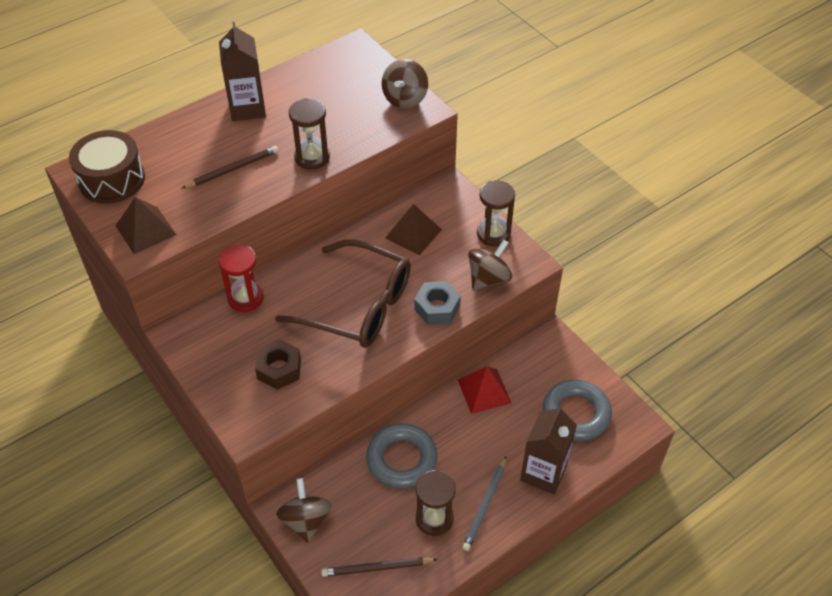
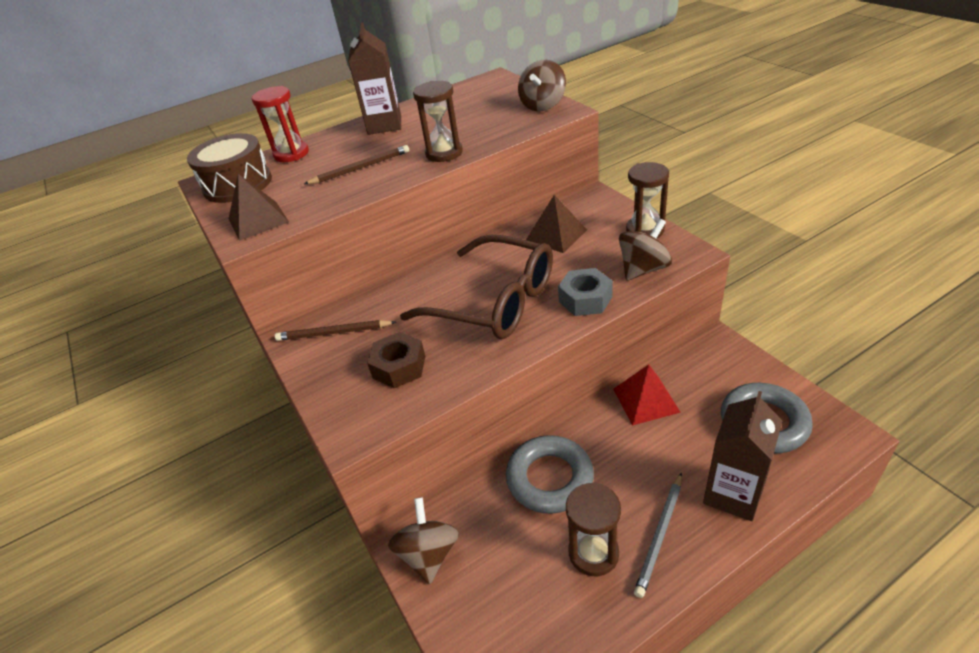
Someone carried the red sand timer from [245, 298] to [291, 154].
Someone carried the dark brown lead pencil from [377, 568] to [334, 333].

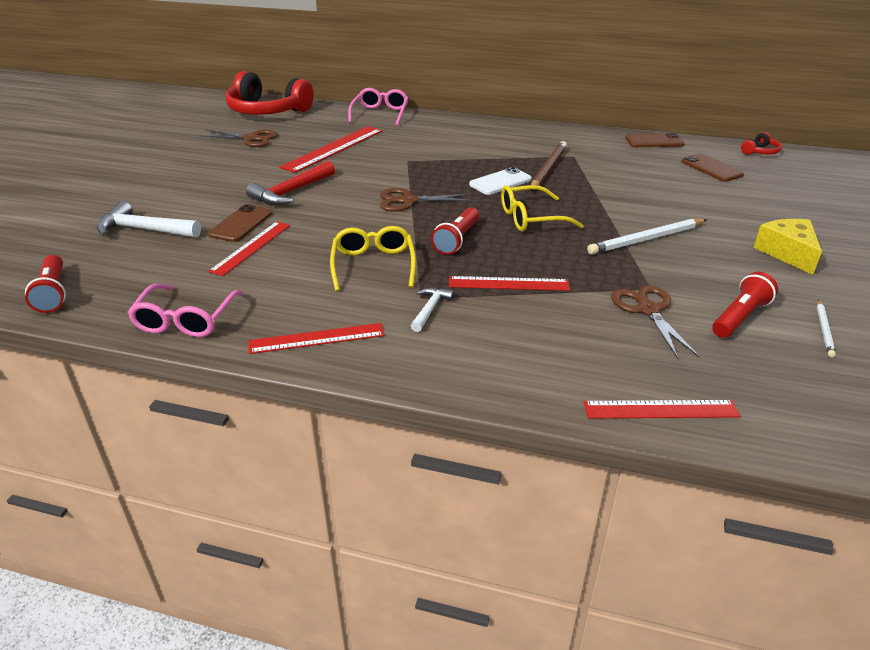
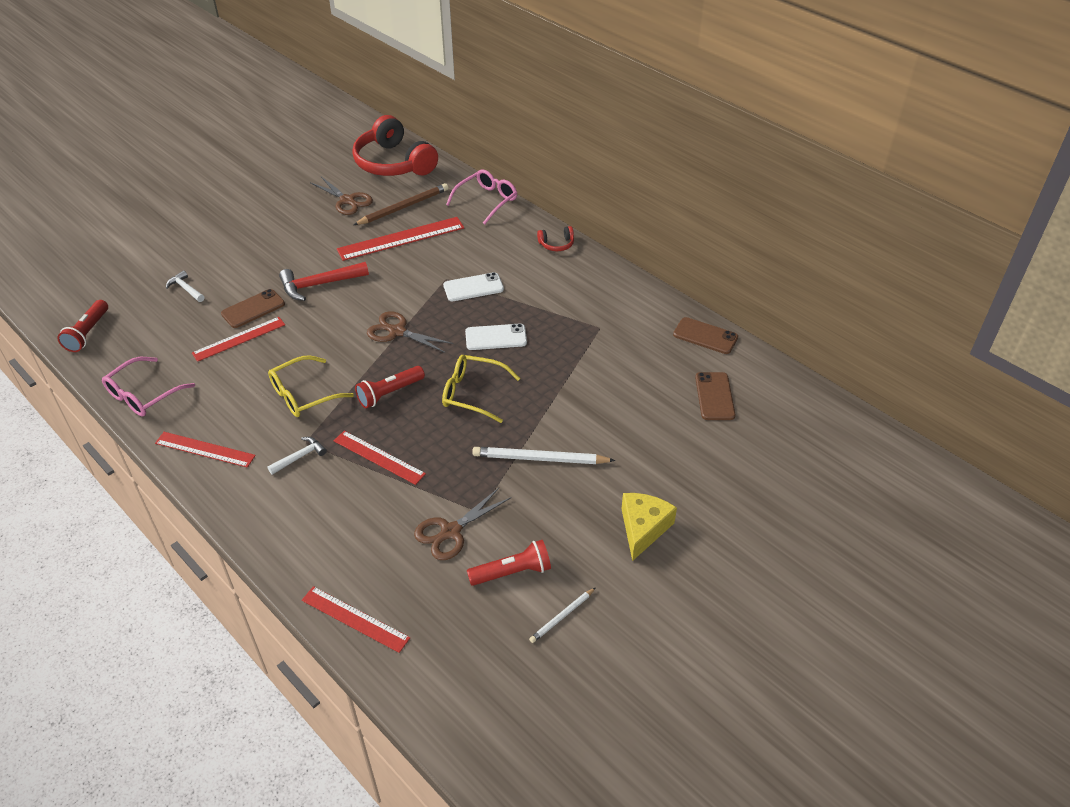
Someone put down the white mobile phone at [473, 287].
Someone carried the dark brown lead pencil from [548, 169] to [403, 207].
Someone carried the red over-ear headphones from [760, 151] to [556, 244].
Someone rotated the yellow spectacles at [373, 265] by 150 degrees counterclockwise.
Someone rotated the dark brown shears at [648, 310] by 150 degrees counterclockwise.
Someone scaled the white carpenter's hammer at [144, 230] by 0.56.

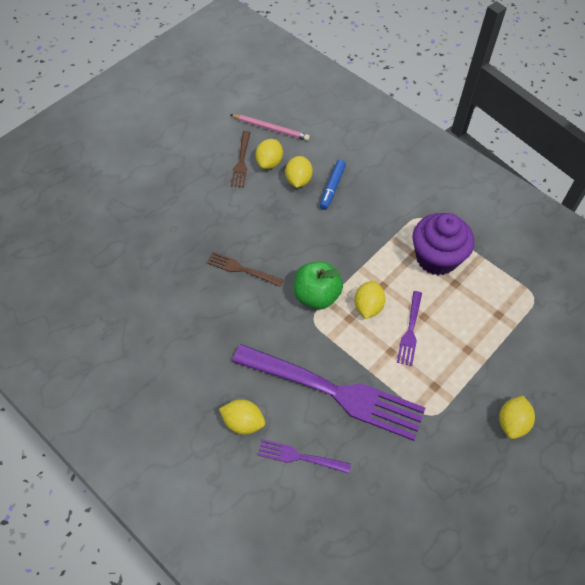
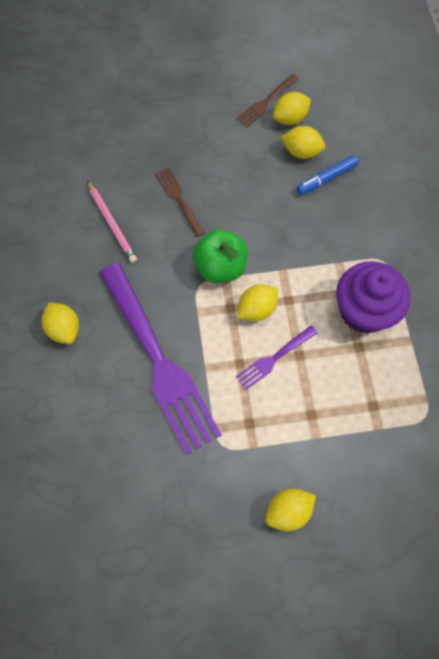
Someone took away the violet dinner fork at [300, 457].
Someone carried the rose-pink lead pencil from [270, 129] to [111, 223].
Someone rotated the yellow lemon at [298, 180] by 60 degrees clockwise.

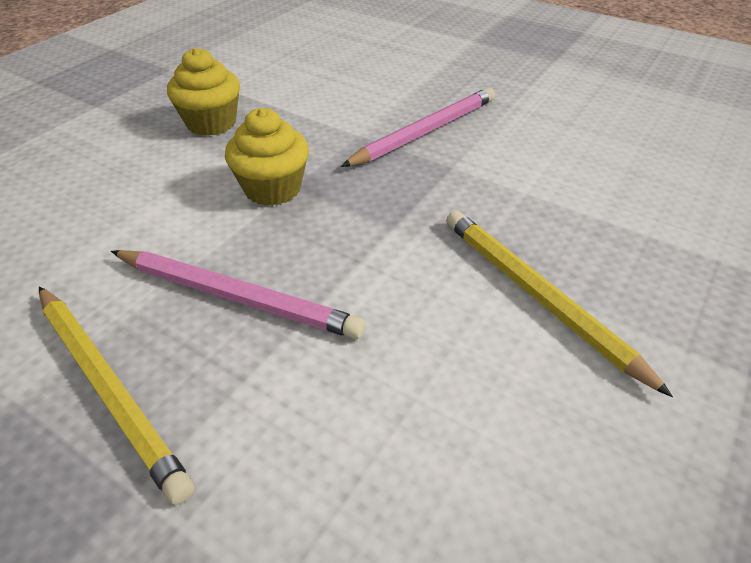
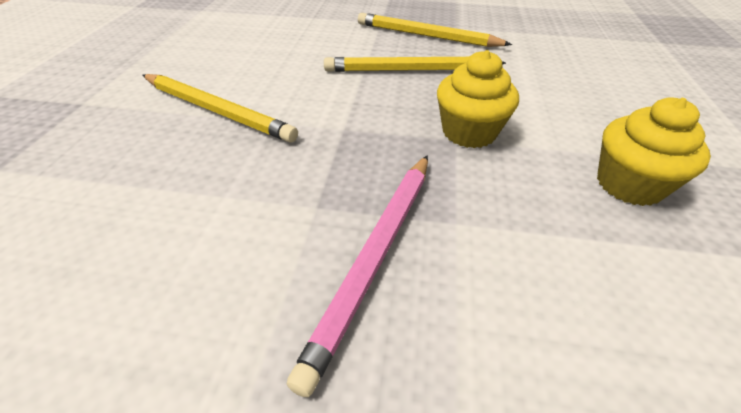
Someone repainted the rose-pink lead pencil at [236, 297], which became the yellow lead pencil at [410, 70].

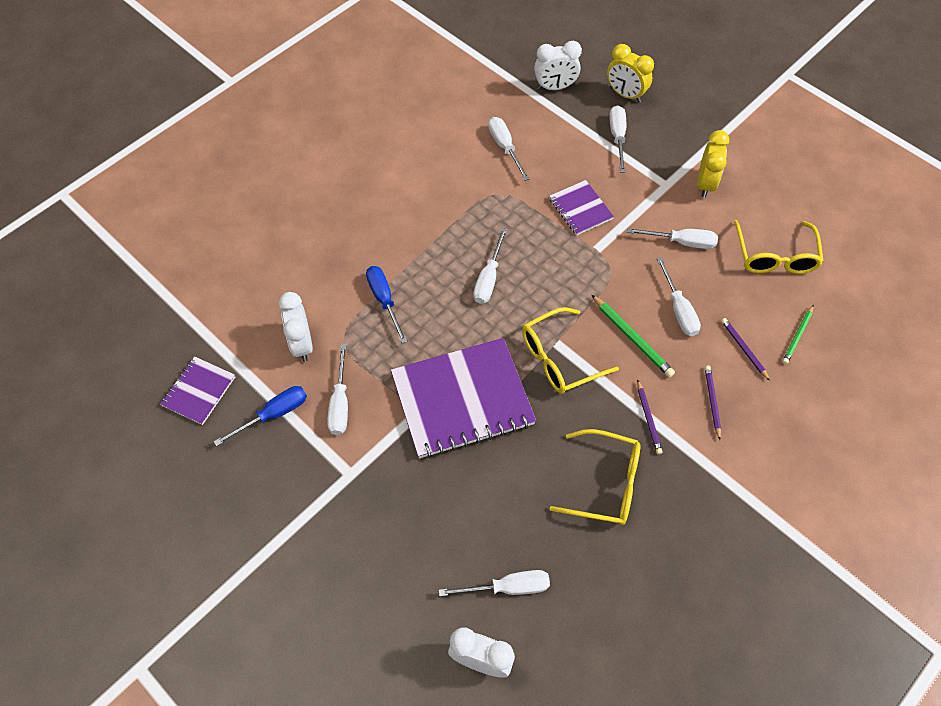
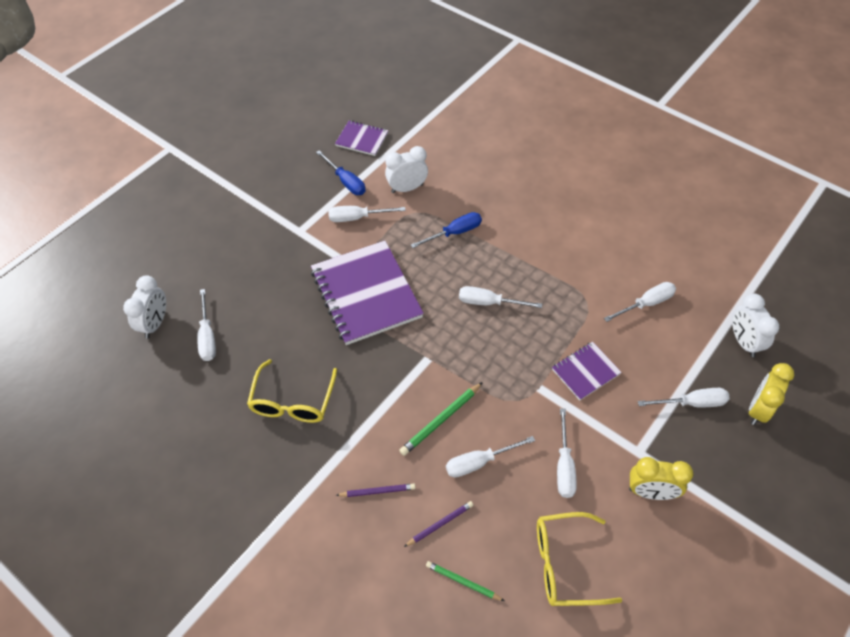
Someone took away the yellow spectacles at [560, 358].
Someone took away the violet lead pencil at [648, 418].

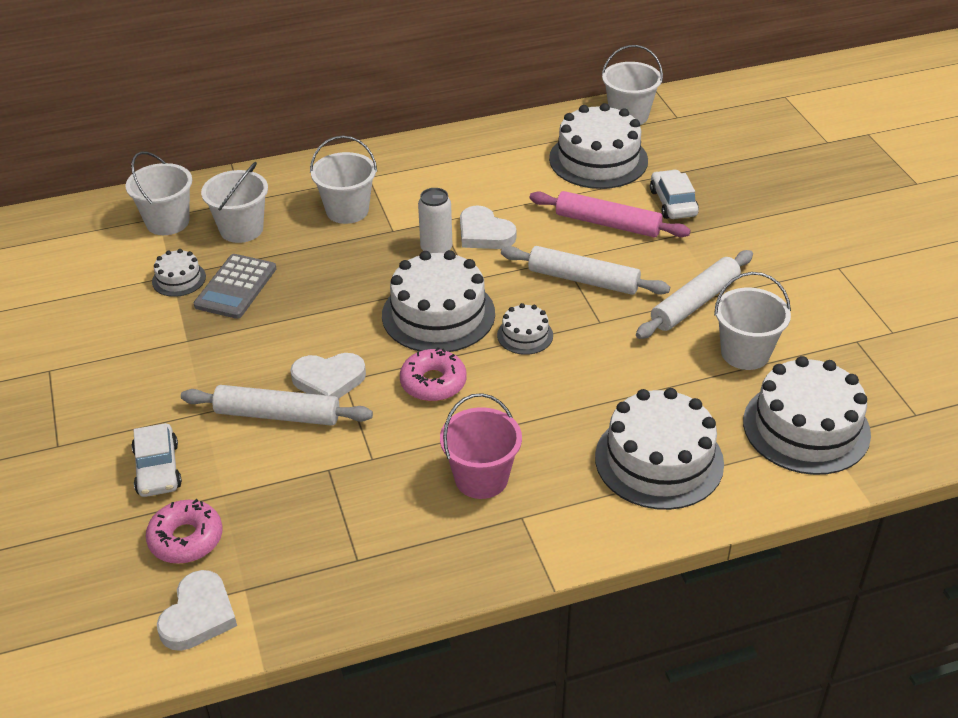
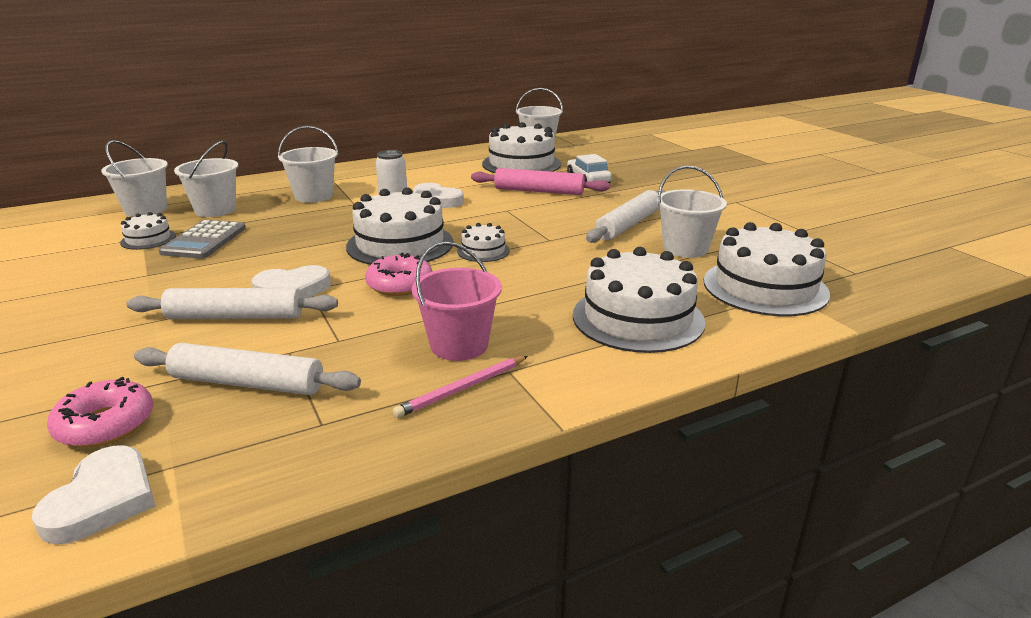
Someone took away the white toy car at [158, 469].
Someone put down the rose-pink lead pencil at [462, 389].
Someone carried the white pastry roller from [583, 280] to [247, 383].

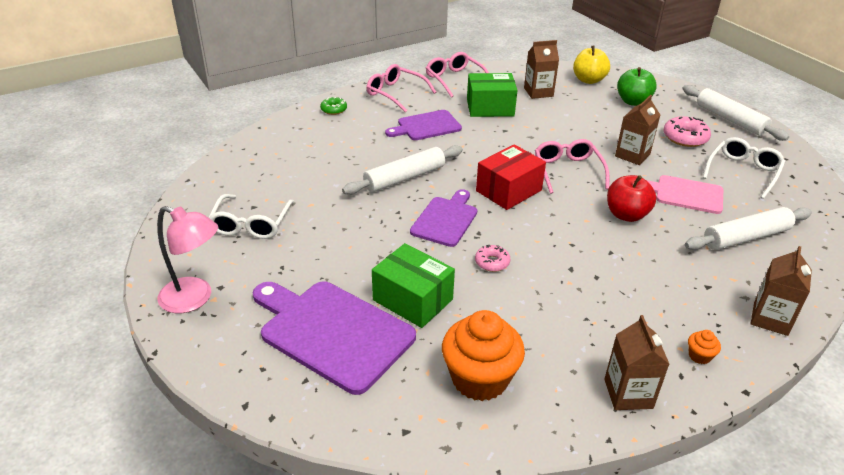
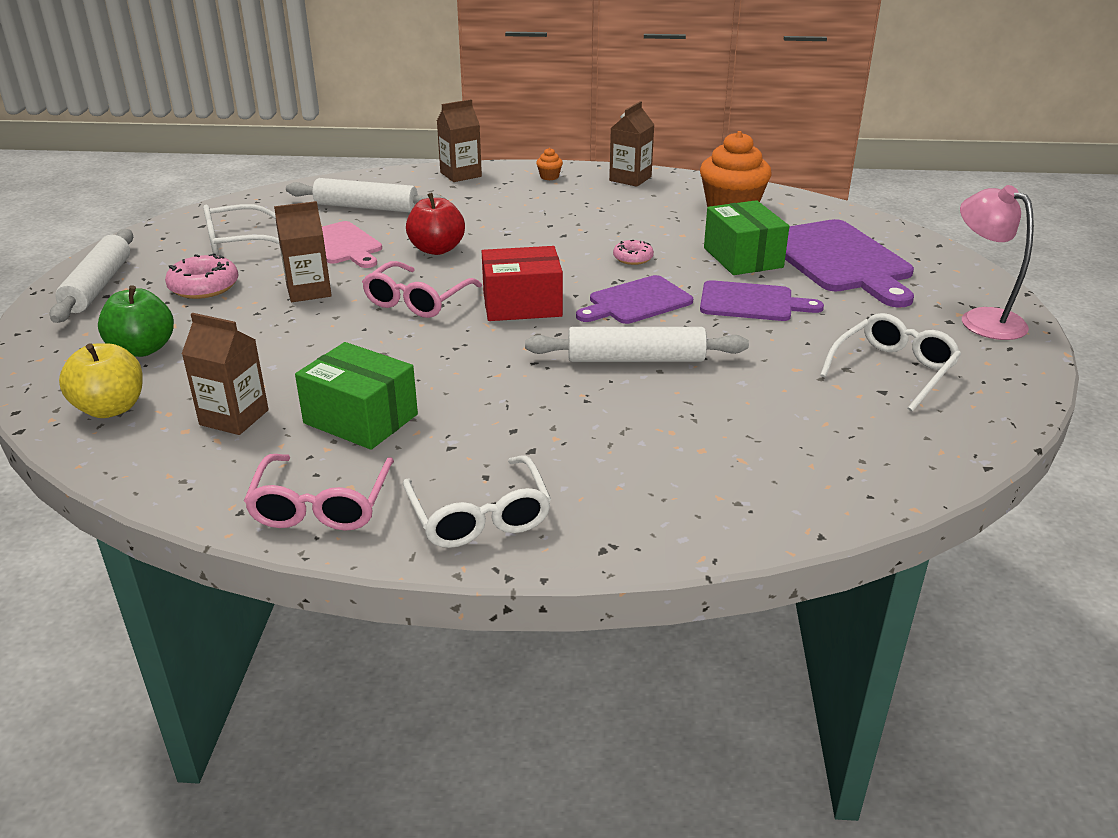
Someone took away the emerald donut at [334, 109].
Someone carried the violet chopping board from [426, 126] to [751, 302].
Someone repainted the rose-pink spectacles at [396, 94], which became the white spectacles at [479, 515].

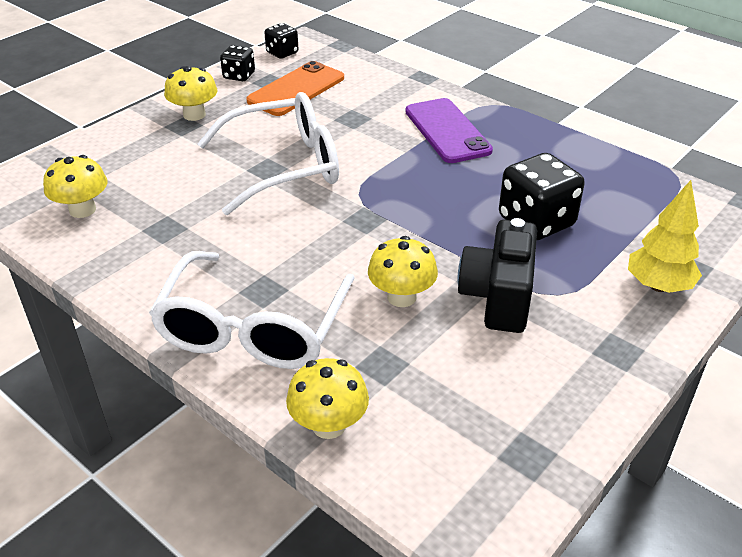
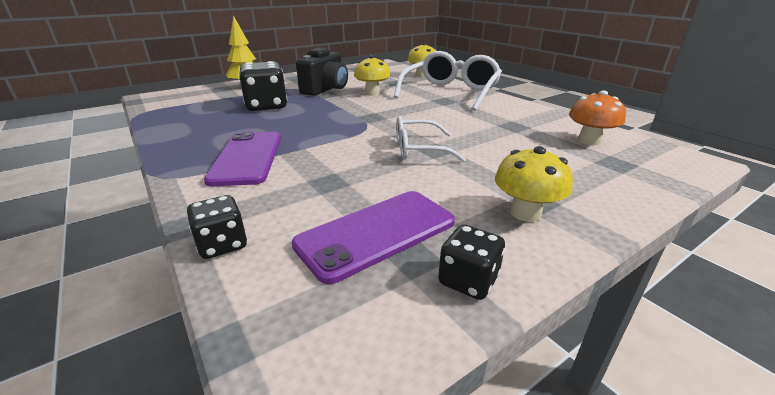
Someone carried the ebony game die from [282, 53] to [222, 244].
Someone repainted the yellow toadstool at [82, 210], which became the orange toadstool at [589, 141].
Someone repainted the orange mobile phone at [296, 89], which became the violet mobile phone at [376, 233].
Someone scaled the white spectacles at [285, 166] by 0.56.

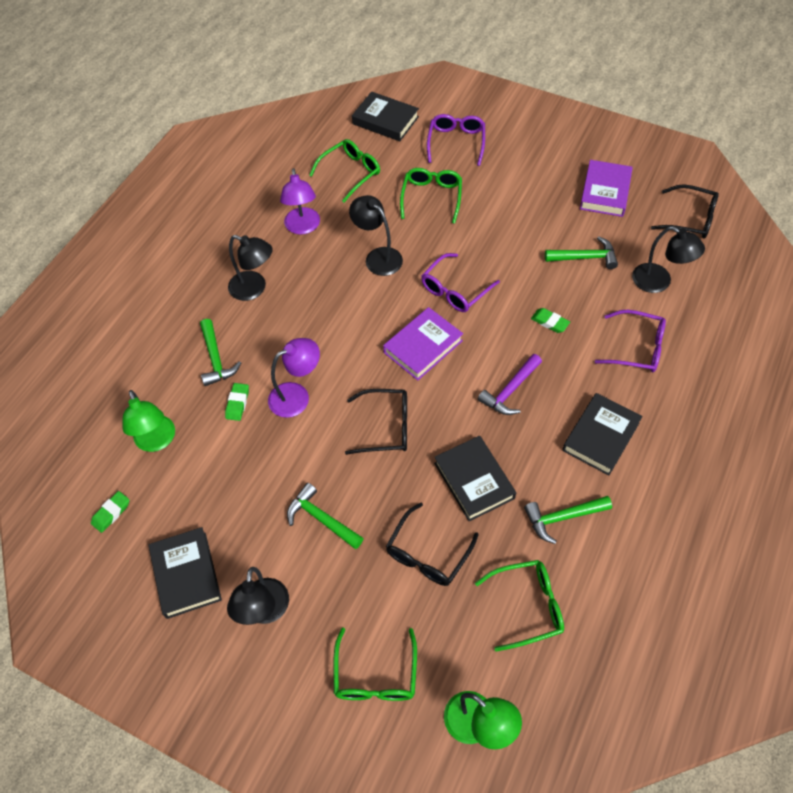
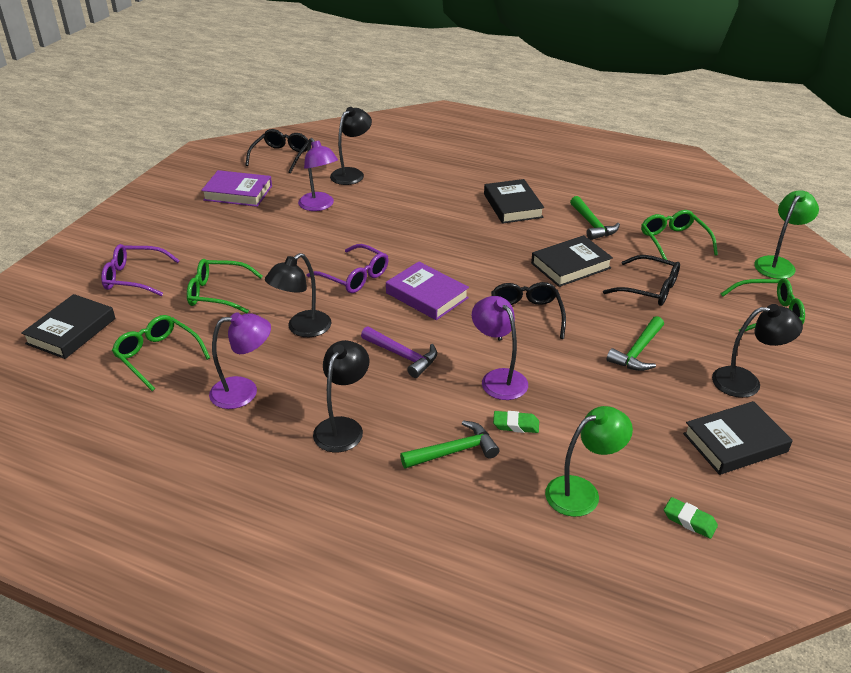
Someone took away the emerald eraser at [549, 322].
Someone took away the violet spectacles at [637, 348].
Someone carried the violet carpenter's hammer from [510, 390] to [402, 356].
Someone swapped the emerald carpenter's hammer at [585, 257] for the violet desk lamp at [319, 206].
Someone rotated the ebony hardcover at [601, 436] by 45 degrees clockwise.

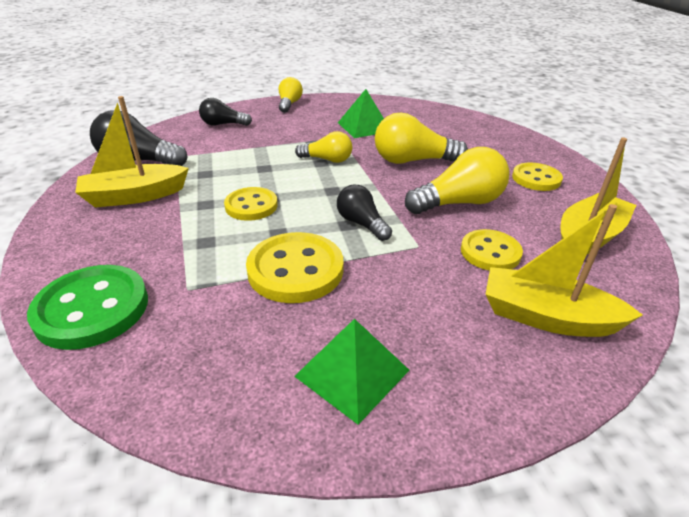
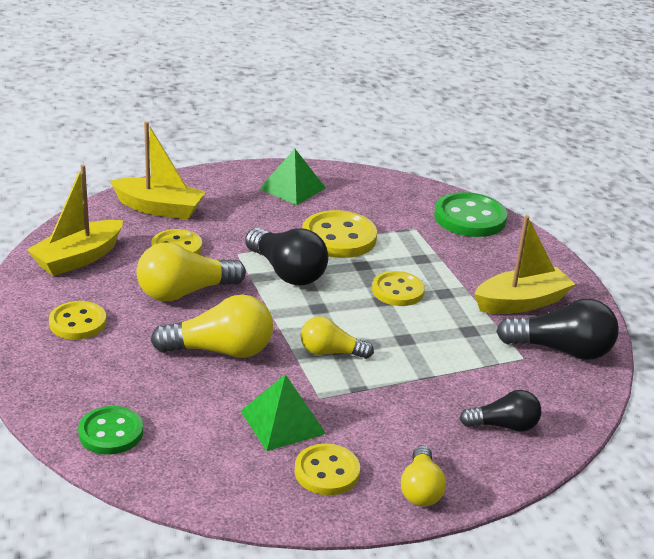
Someone put down the emerald shirt button at [111, 432].
Someone put down the yellow shirt button at [327, 472].
Someone scaled the ebony bulb at [361, 223] by 1.61.

